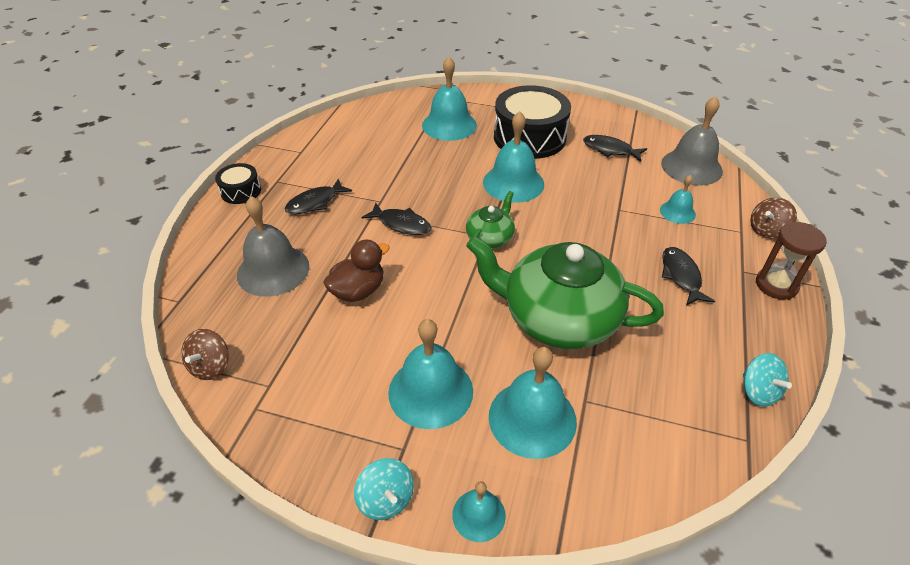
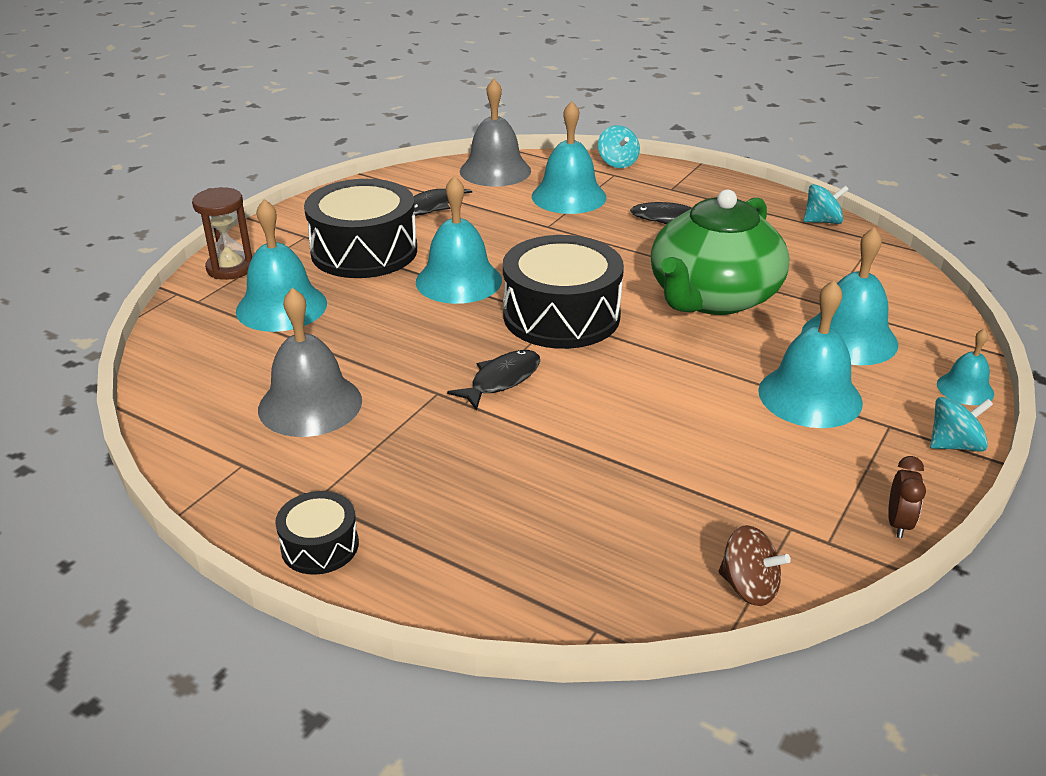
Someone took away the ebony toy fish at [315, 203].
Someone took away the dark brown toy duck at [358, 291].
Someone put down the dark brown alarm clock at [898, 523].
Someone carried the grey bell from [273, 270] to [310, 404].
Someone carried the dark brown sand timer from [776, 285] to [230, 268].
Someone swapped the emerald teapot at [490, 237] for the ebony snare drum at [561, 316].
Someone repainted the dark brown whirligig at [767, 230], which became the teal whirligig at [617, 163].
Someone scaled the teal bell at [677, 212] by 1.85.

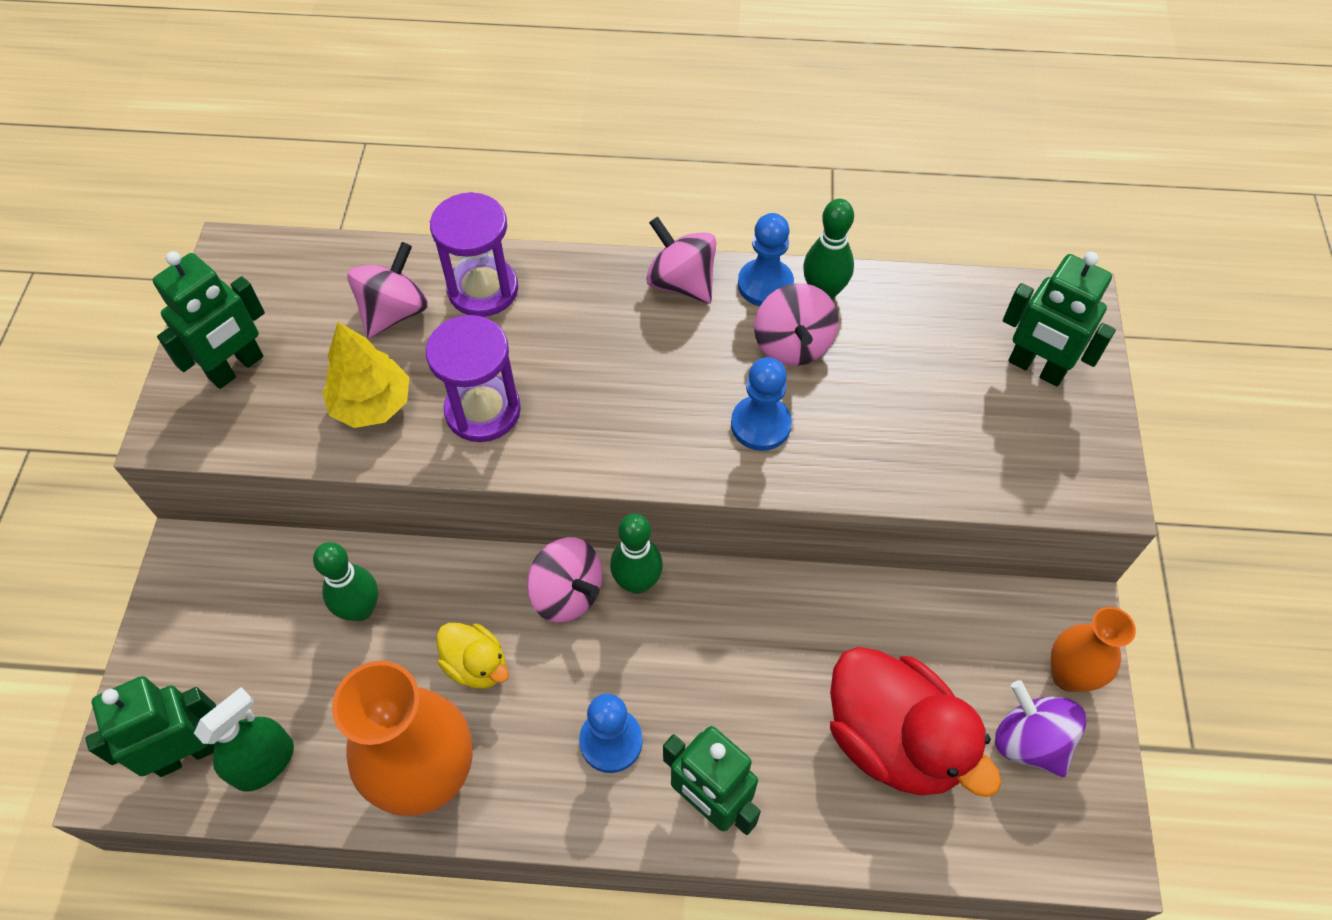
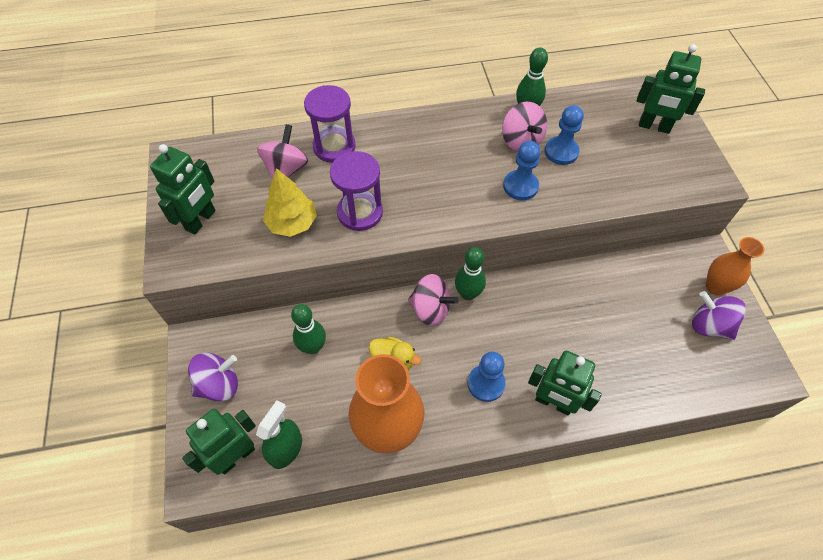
Someone took away the rose-pink whirligig at [681, 283].
Someone took away the red toy duck at [893, 739].
Someone put down the violet whirligig at [219, 385].
Someone carried the royal blue game pawn from [765, 285] to [561, 152].

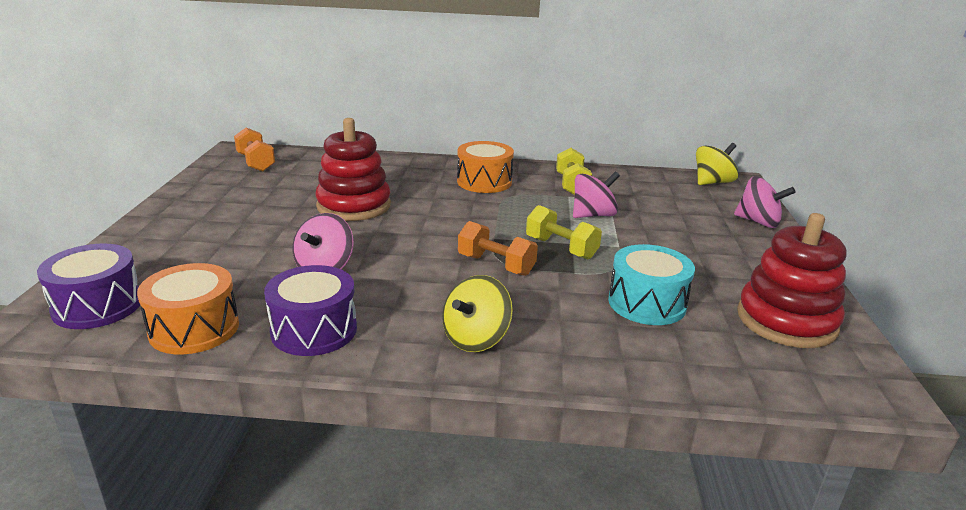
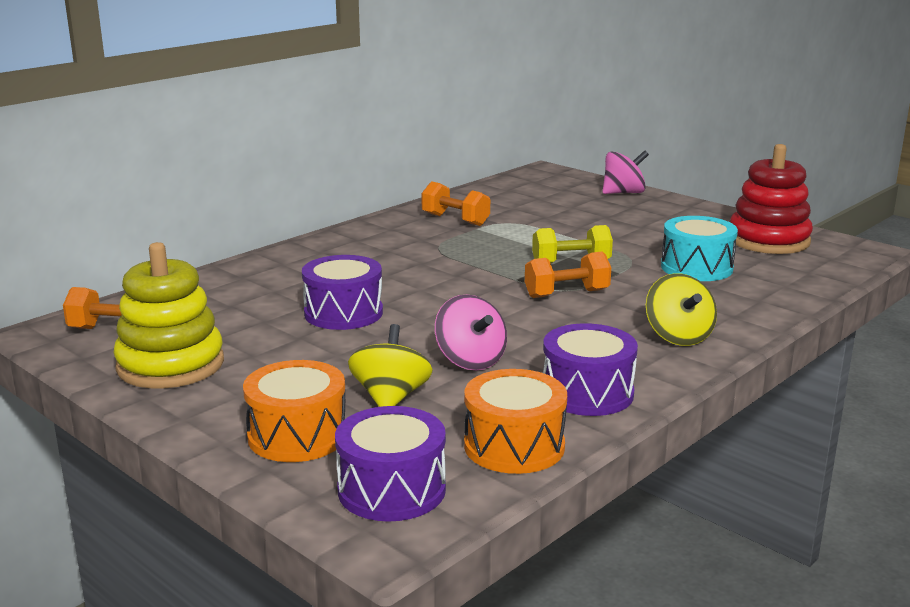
Someone took away the rose-pink whirligig at [593, 215].
Someone put down the yellow stacking toy at [170, 365].
Someone carried the orange snare drum from [484, 182] to [297, 435].
Someone carried the yellow whirligig from [712, 182] to [390, 398].
Someone swapped the red stacking toy at [354, 206] for the violet snare drum at [343, 313].
Someone repainted the yellow dumbbell at [572, 185], which became the orange dumbbell at [455, 220].

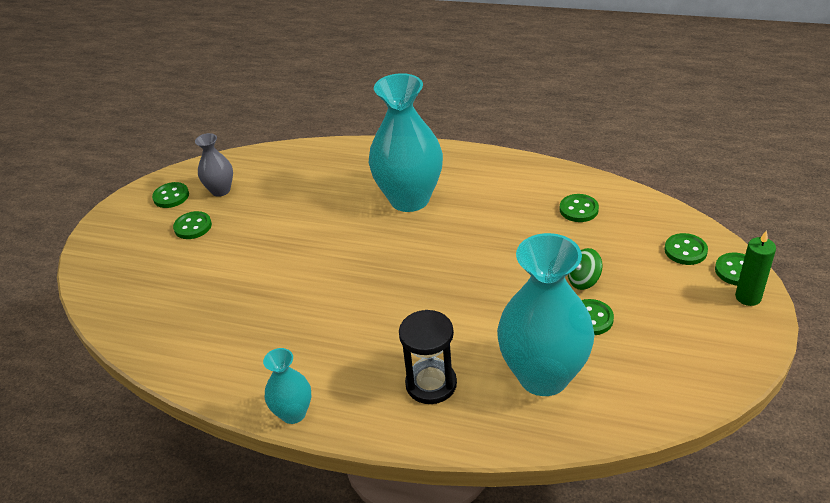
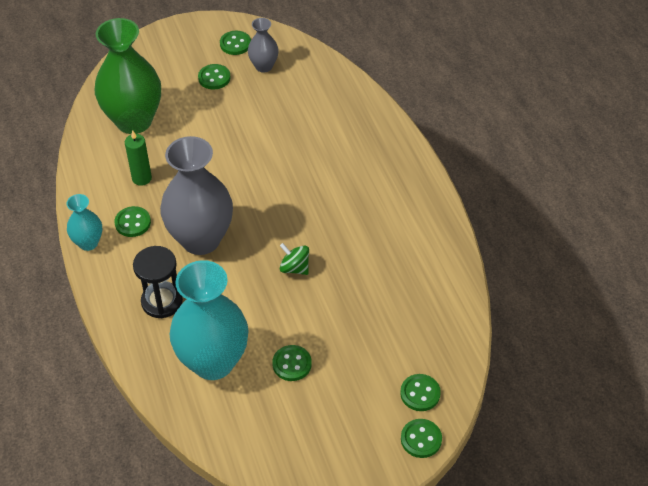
Someone took away the teal flower vase at [409, 199].
Someone put down the emerald flower vase at [134, 121].
Someone put down the grey flower vase at [201, 239].
Someone carried the emerald shirt button from [578, 209] to [133, 223].
Someone carried the emerald whirligig from [583, 281] to [294, 268].
Someone carried the emerald pillar candle from [748, 297] to [142, 178].

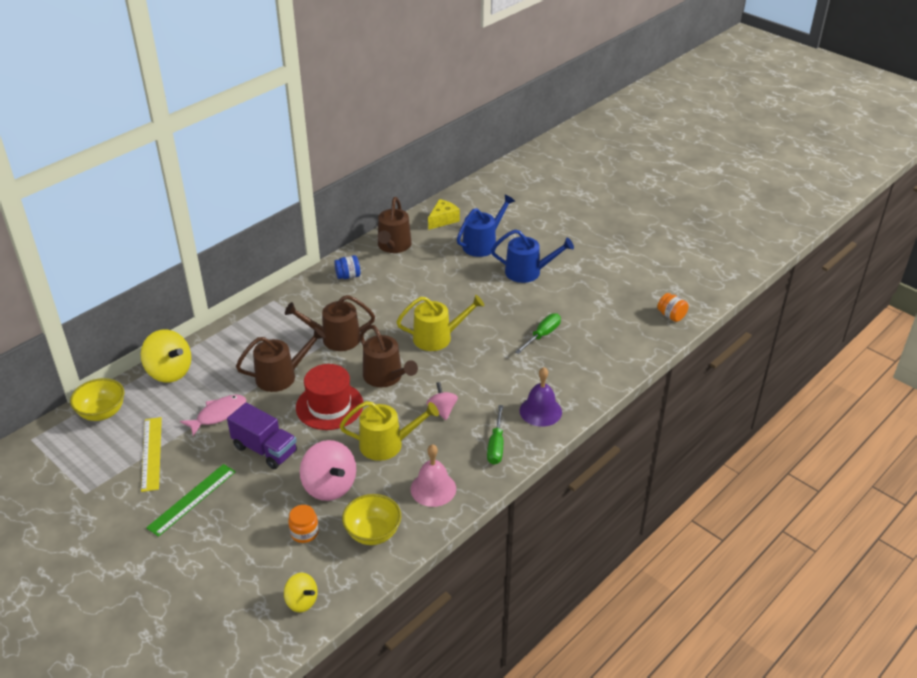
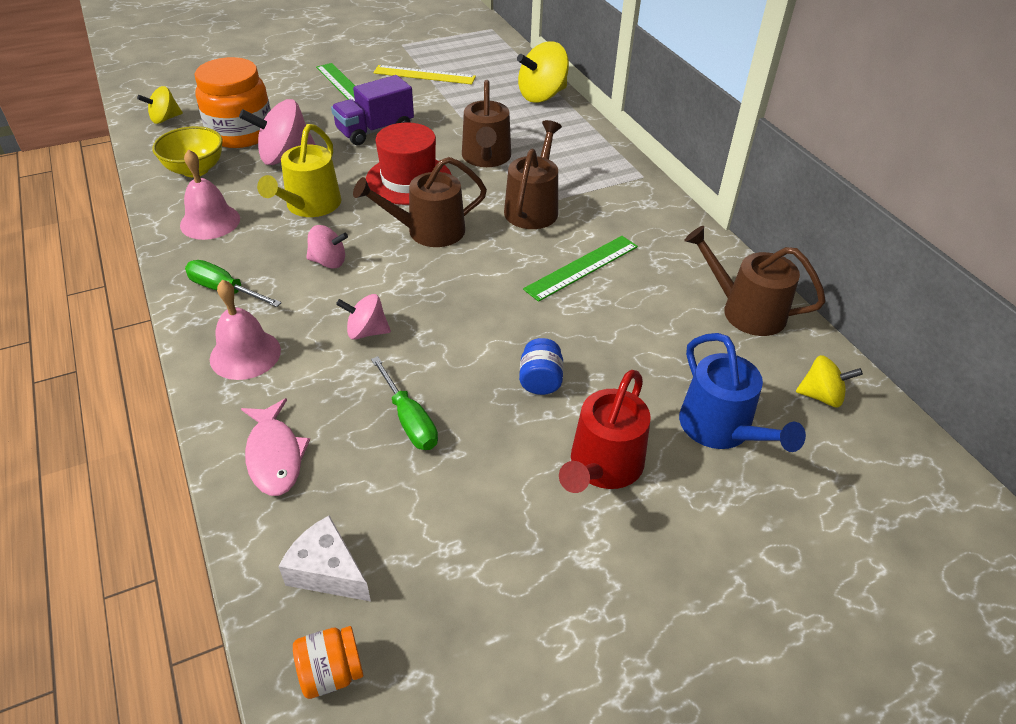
Someone took away the yellow bowl at [102, 413].
Someone took away the yellow watering can at [437, 337].
Someone put down the white cheese at [328, 571].
Someone put down the rose-pink whirligig at [366, 332].
Someone put down the emerald measuring stick at [582, 267].
Someone carried the rose-pink toy fish from [218, 415] to [275, 456].
Someone carried the royal blue jam jar from [348, 276] to [540, 381].
Someone swapped the yellow cheese at [443, 220] for the yellow whirligig at [821, 396].
Someone repainted the royal blue watering can at [527, 272], which became the red watering can at [603, 466].
Someone repainted the violet bell at [540, 411], which became the rose-pink bell at [245, 354].
Someone scaled the orange jam jar at [304, 532] by 2.16.

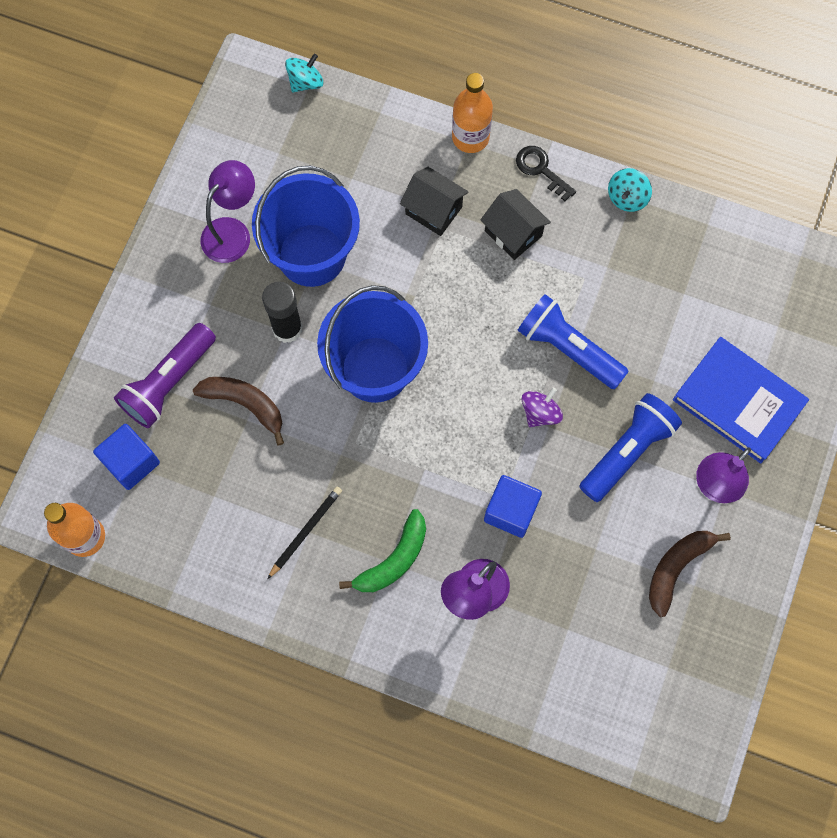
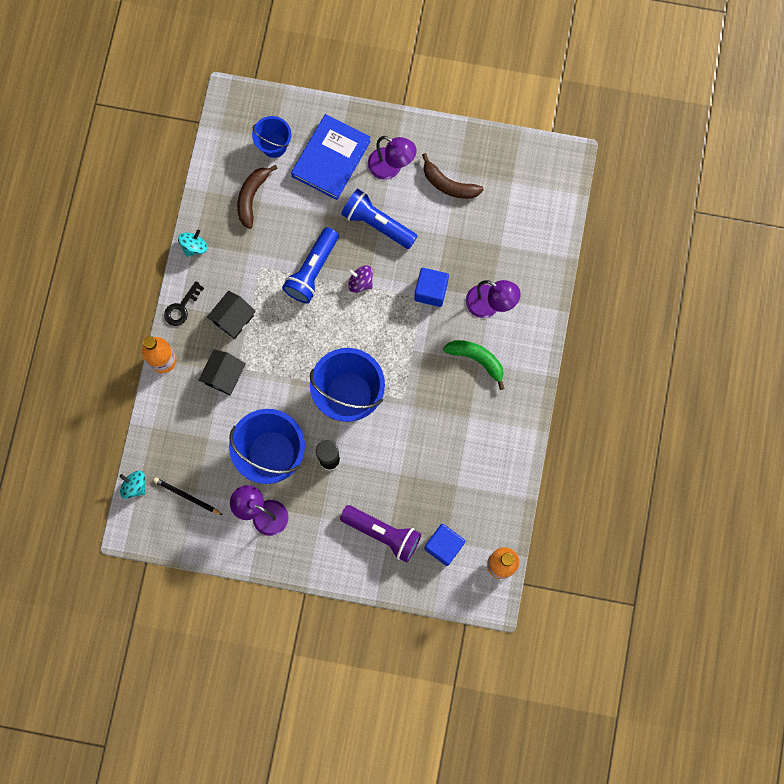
Someone put down the royal blue sand bucket at [274, 145].
Someone carried the dark brown banana fruit from [245, 404] to [252, 197].
Someone carried the ebony lead pencil from [305, 532] to [187, 496].
Someone rotated the teal whirligig at [627, 197] by 75 degrees counterclockwise.

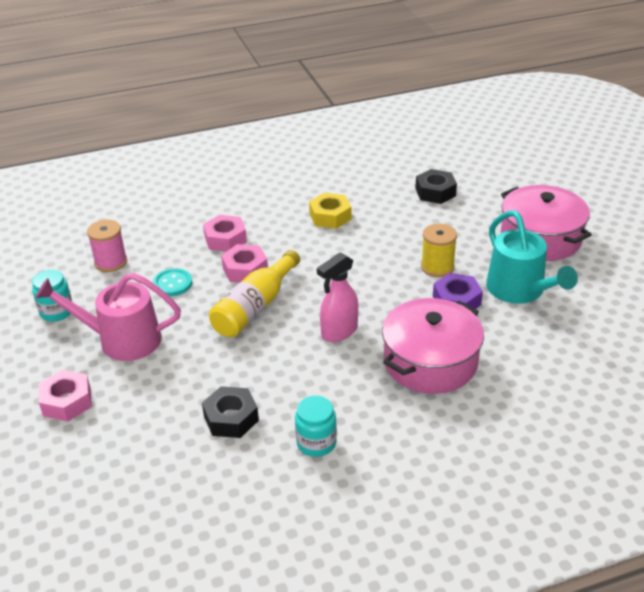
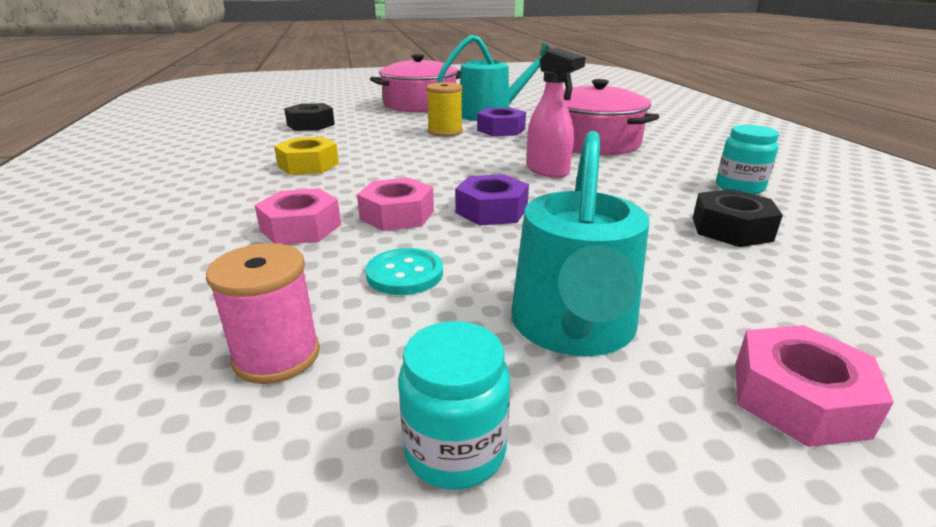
Someone swapped the yellow flask at [255, 307] for the violet hexagon nut at [491, 210].
Someone repainted the rose-pink watering can at [122, 340], which became the teal watering can at [573, 328].

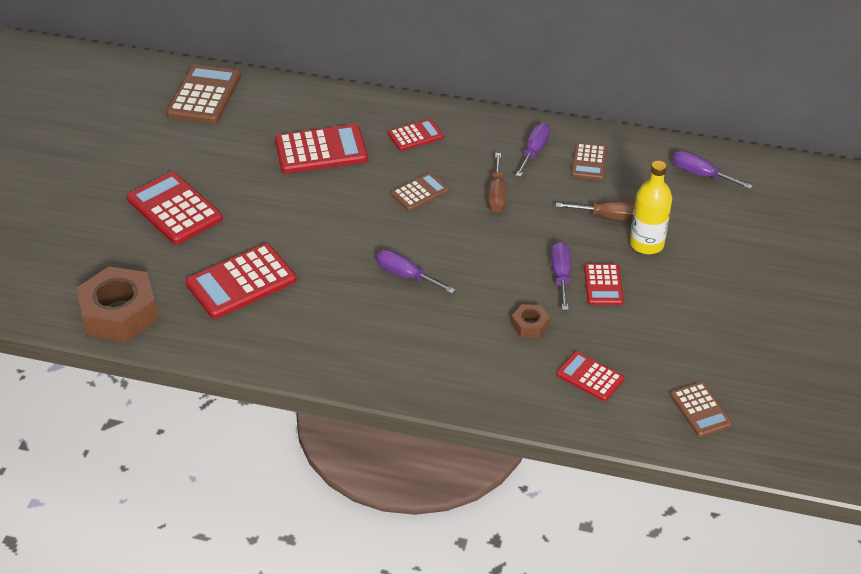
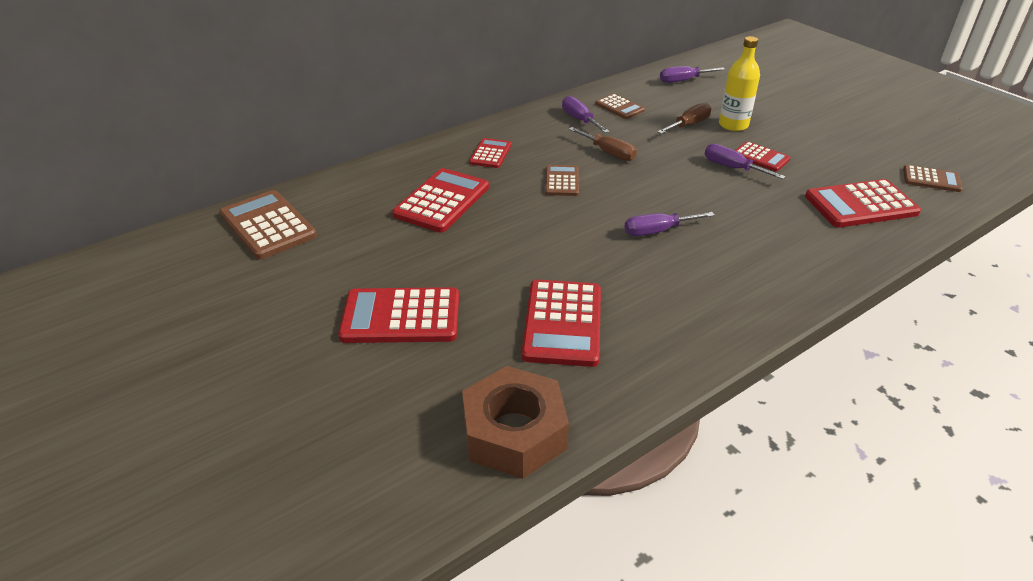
Someone took away the dark brown hexagon nut at [530, 325].
Someone scaled the red pocket calculator at [590, 377] by 1.74.

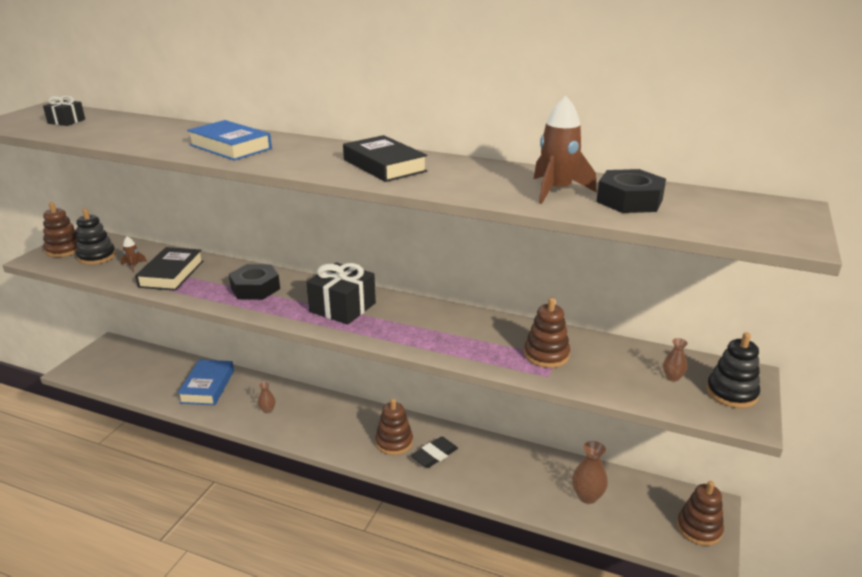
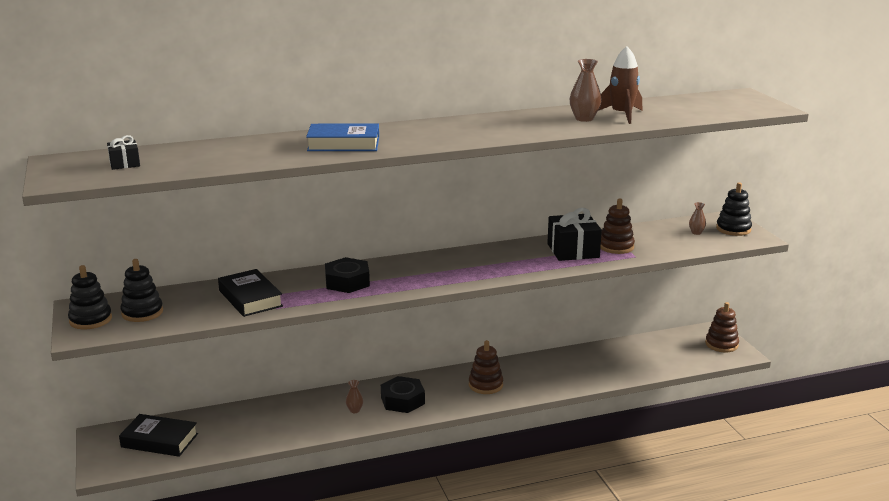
Someone took away the dark brown toy rocket at [134, 266].
Someone took away the royal blue hardcover at [207, 386].
Someone took away the ebony eraser at [435, 455].
Someone carried the ebony wrapped gift from [342, 307] to [573, 250].
Someone carried the ebony hardcover from [384, 165] to [159, 440].
Someone carried the dark brown flower vase from [587, 496] to [584, 119].
Someone carried the ebony hexagon nut from [629, 200] to [402, 400].
Someone repainted the dark brown stacking toy at [64, 249], which became the ebony stacking toy at [90, 320].

